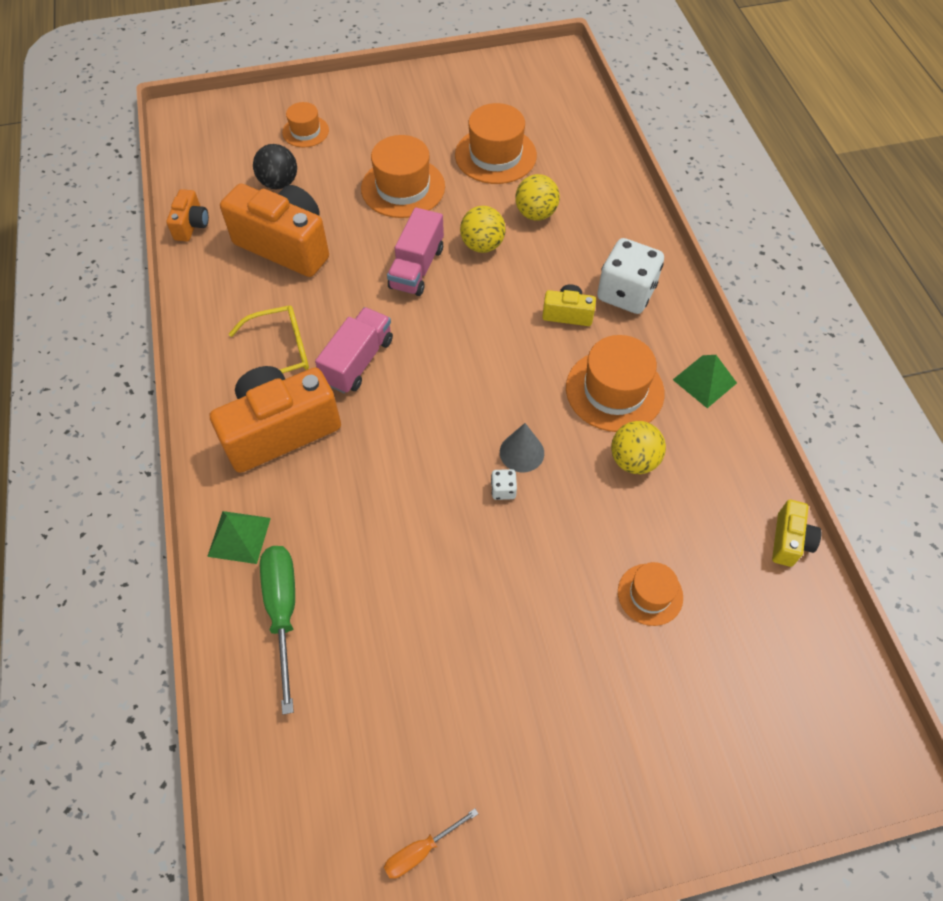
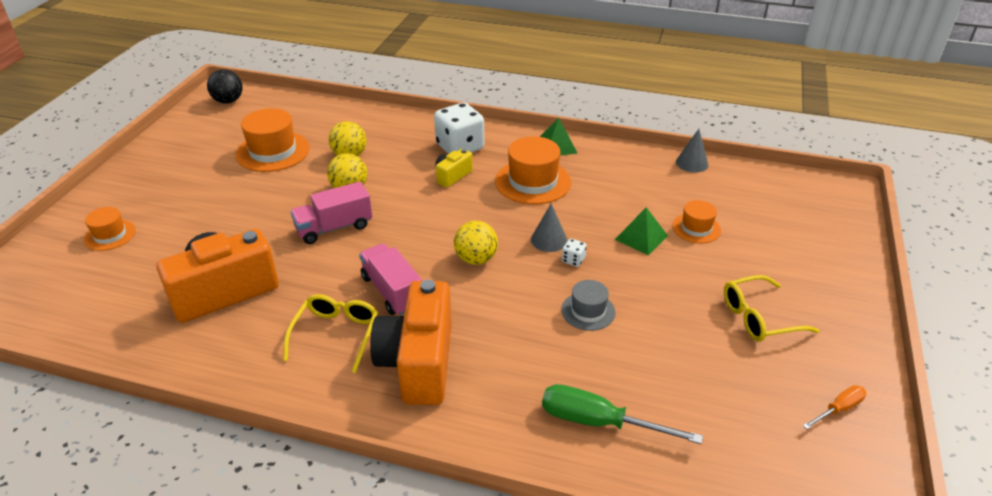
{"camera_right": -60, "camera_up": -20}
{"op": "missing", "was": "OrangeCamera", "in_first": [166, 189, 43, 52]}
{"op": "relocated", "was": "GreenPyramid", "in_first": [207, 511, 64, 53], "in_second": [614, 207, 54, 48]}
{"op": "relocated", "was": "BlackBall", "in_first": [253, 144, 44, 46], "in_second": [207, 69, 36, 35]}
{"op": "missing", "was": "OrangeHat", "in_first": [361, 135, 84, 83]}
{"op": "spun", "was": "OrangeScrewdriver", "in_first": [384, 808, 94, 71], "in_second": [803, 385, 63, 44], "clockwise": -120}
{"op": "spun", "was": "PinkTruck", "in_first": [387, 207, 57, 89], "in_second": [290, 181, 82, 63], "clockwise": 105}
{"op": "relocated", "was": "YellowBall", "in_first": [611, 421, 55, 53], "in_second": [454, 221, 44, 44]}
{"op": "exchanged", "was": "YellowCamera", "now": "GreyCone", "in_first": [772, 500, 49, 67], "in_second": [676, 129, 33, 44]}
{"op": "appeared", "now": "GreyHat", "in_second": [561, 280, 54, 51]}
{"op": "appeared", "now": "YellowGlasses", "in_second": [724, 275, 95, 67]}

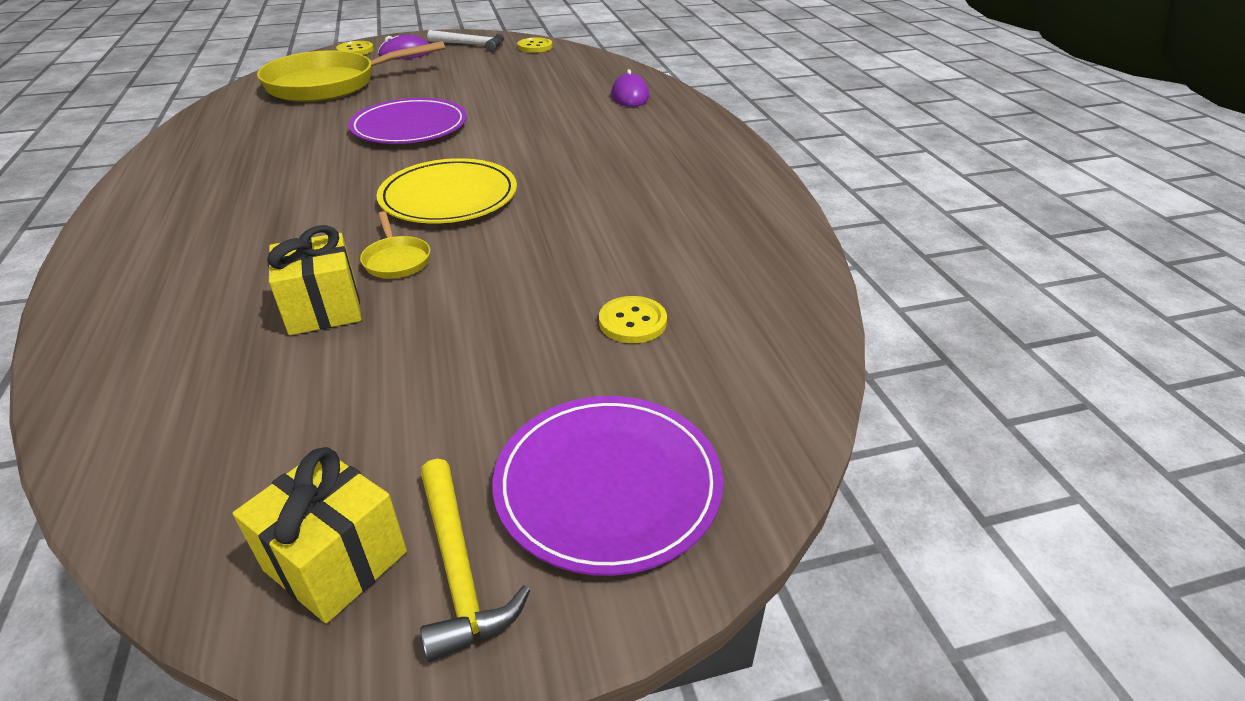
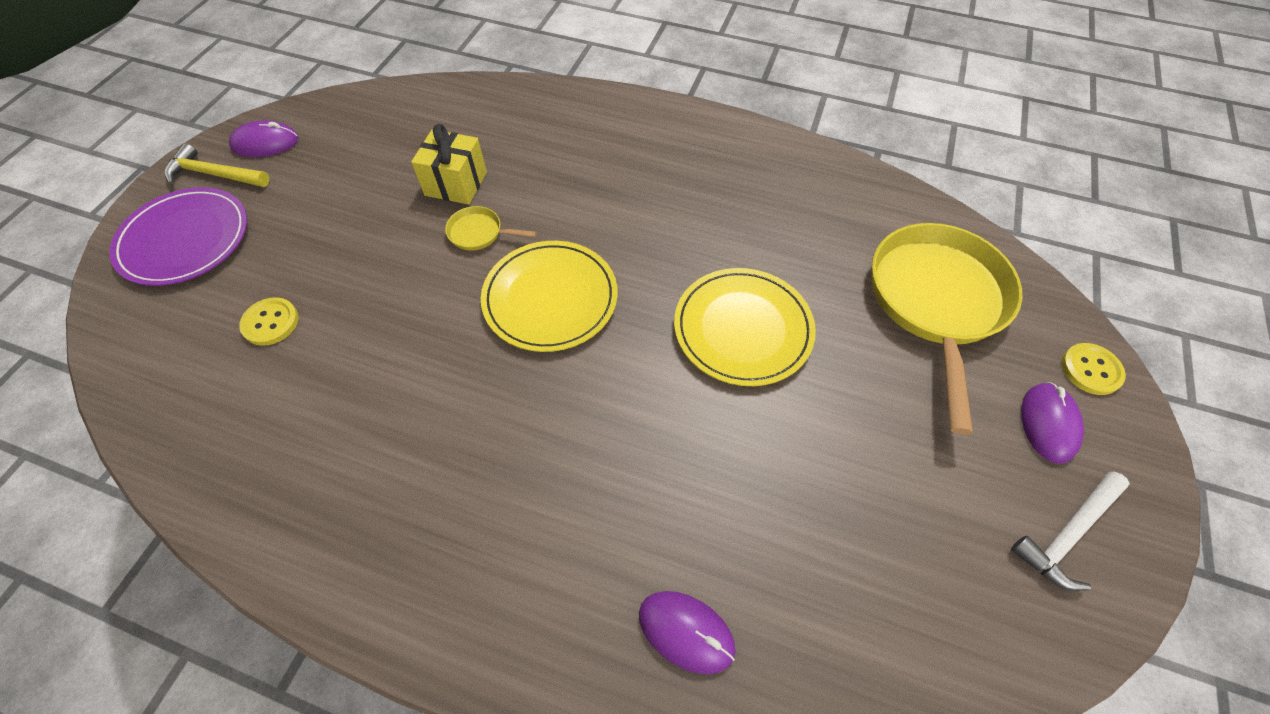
{"camera_right": 125, "camera_up": 20}
{"op": "exchanged", "was": "YellowGift", "now": "PurpleMouse", "in_first": [232, 447, 175, 176], "in_second": [229, 120, 70, 37]}
{"op": "colour", "was": "PurplePlate", "now": "YellowPlate", "in_first": [348, 98, 119, 46], "in_second": [674, 268, 142, 118]}
{"op": "missing", "was": "YellowButton", "in_first": [517, 37, 35, 16]}

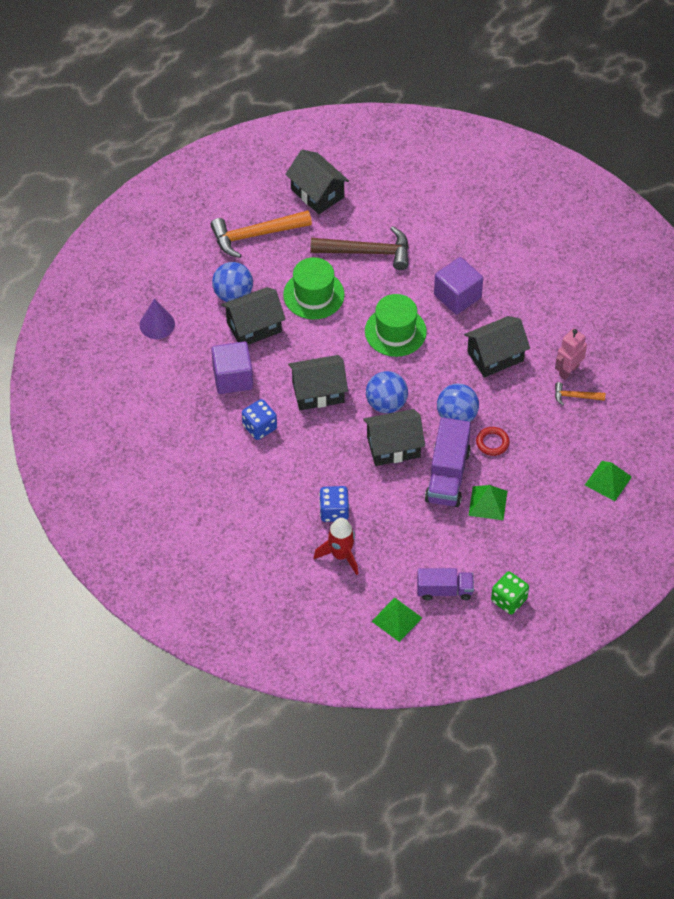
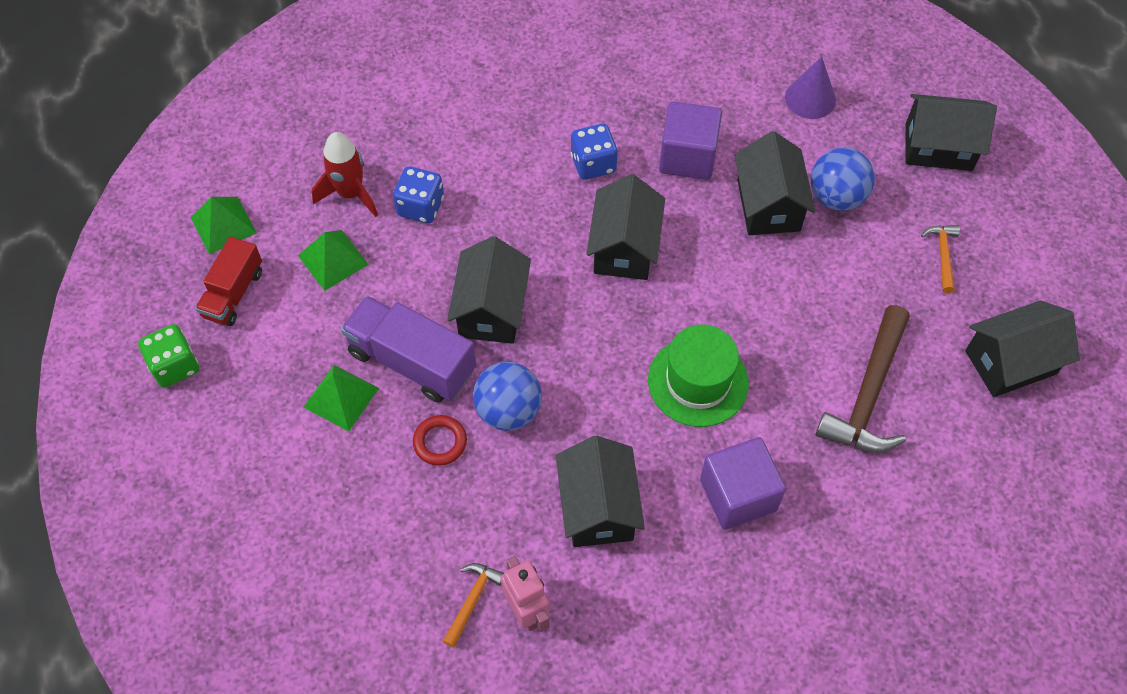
{"camera_right": 110, "camera_up": 5}
{"op": "size", "was": "OrangeHammer", "in_first": [211, 210, 101, 48], "in_second": [921, 225, 39, 68], "ratio": 0.49}
{"op": "missing", "was": "GreenHat", "in_first": [283, 257, 62, 62]}
{"op": "missing", "was": "BlueBall", "in_first": [366, 371, 42, 42]}
{"op": "colour", "was": "PurpleTruck", "now": "RedTruck", "in_first": [417, 568, 57, 32], "in_second": [195, 237, 67, 89]}
{"op": "relocated", "was": "GreenPyramid", "in_first": [585, 461, 47, 40], "in_second": [298, 230, 71, 61]}
{"op": "appeared", "now": "BlackHouse", "in_second": [905, 94, 92, 77]}

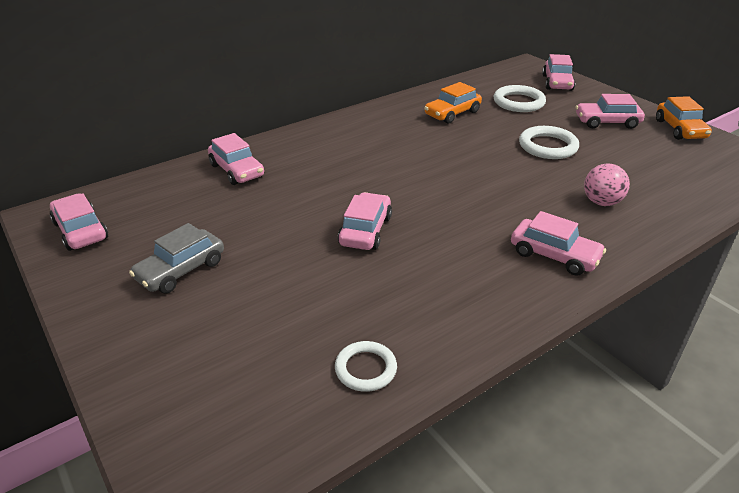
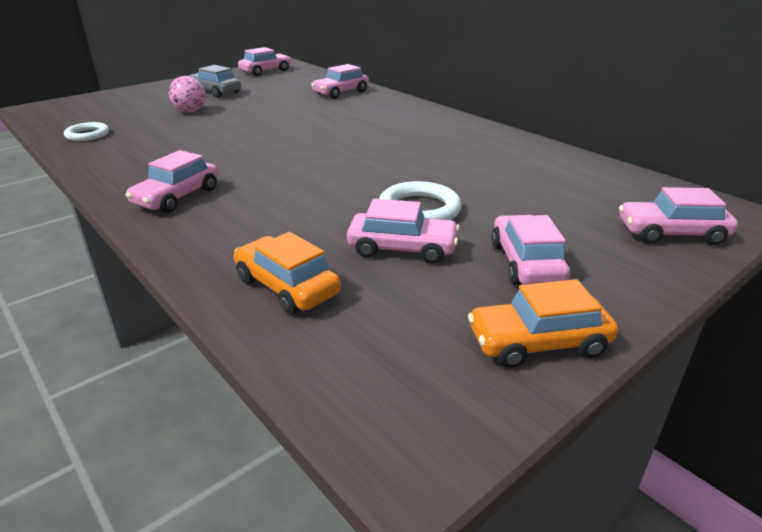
{"camera_right": 85, "camera_up": -5}
{"op": "relocated", "was": "PinkCar", "in_first": [338, 192, 54, 58], "in_second": [347, 198, 113, 66]}
{"op": "relocated", "was": "OrangeCar", "in_first": [424, 82, 58, 42], "in_second": [234, 232, 107, 82]}
{"op": "missing", "was": "WhiteRing", "in_first": [494, 85, 52, 27]}
{"op": "relocated", "was": "PinkBall", "in_first": [584, 164, 46, 42], "in_second": [169, 76, 37, 36]}

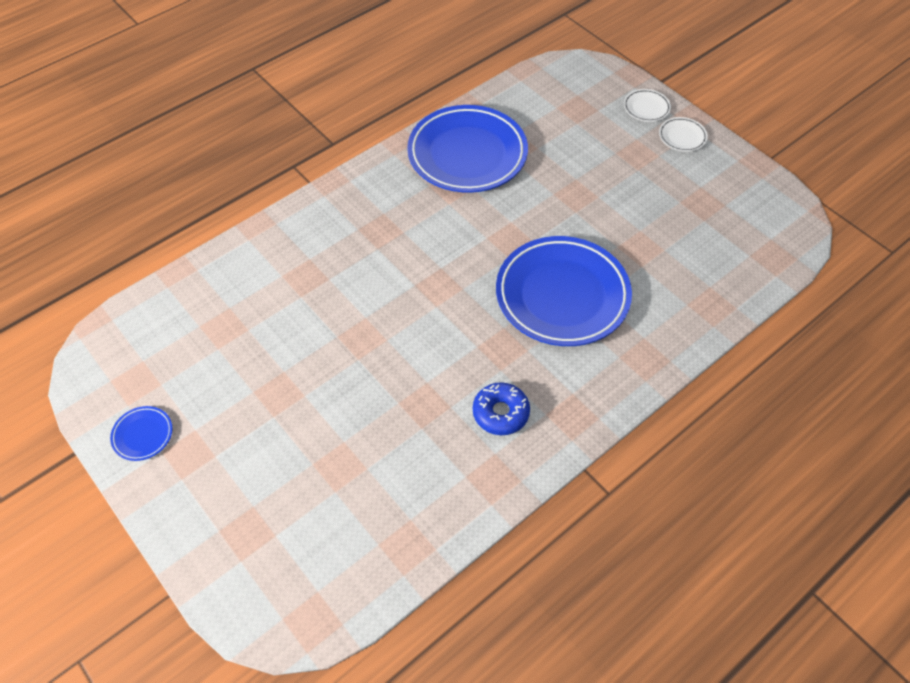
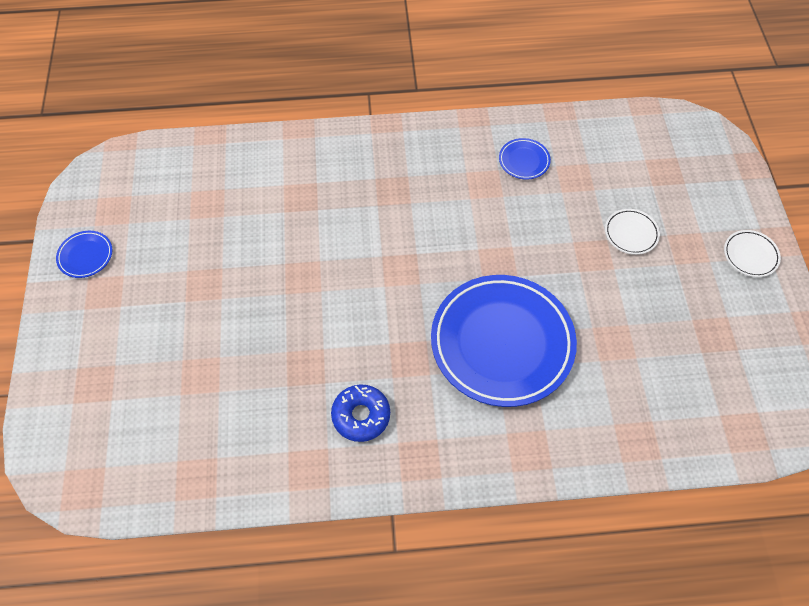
{"camera_right": 35, "camera_up": 5}
{"op": "size", "was": "BluePlate", "in_first": [407, 105, 121, 88], "in_second": [499, 138, 52, 41], "ratio": 0.41}
{"op": "relocated", "was": "WhitePlate", "in_first": [624, 89, 47, 33], "in_second": [605, 209, 55, 46]}

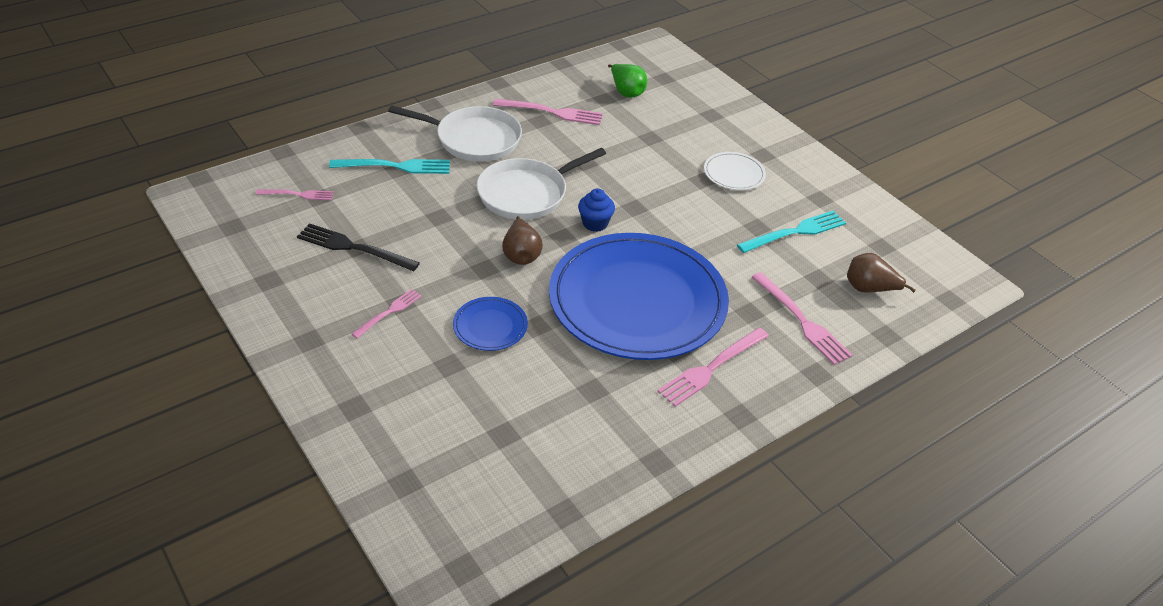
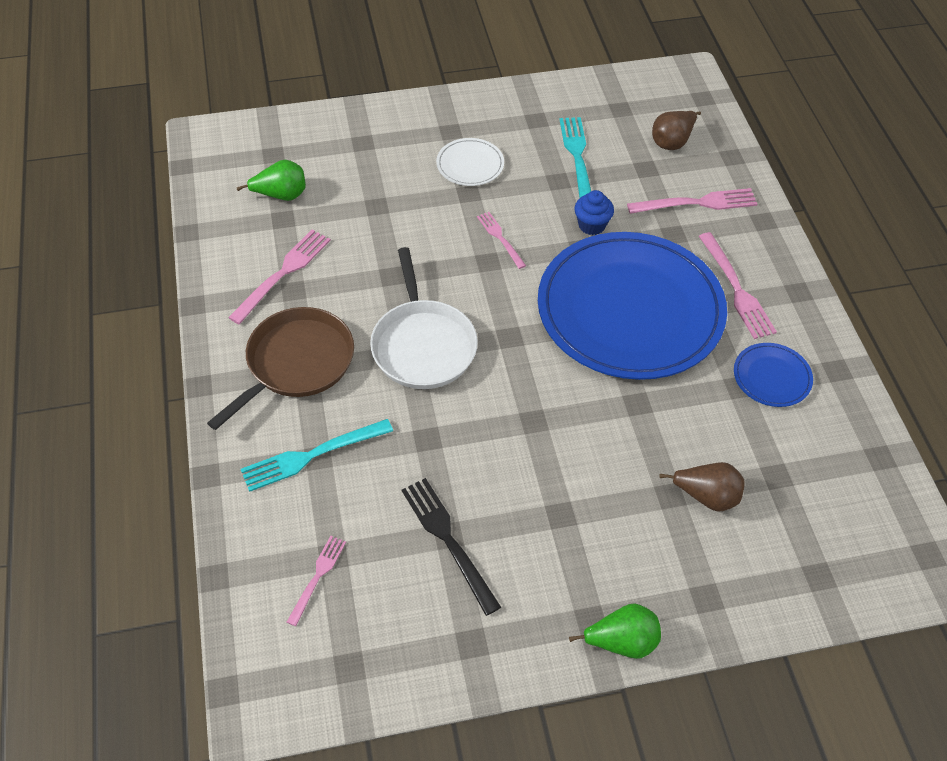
{"camera_right": -65, "camera_up": 10}
{"op": "spun", "was": "BlackFork", "in_first": [297, 223, 123, 48], "in_second": [402, 478, 99, 138], "clockwise": 105}
{"op": "spun", "was": "TurquoiseFork", "in_first": [329, 159, 121, 15], "in_second": [241, 419, 152, 73], "clockwise": -135}
{"op": "relocated", "was": "PinkFork", "in_first": [352, 289, 70, 49], "in_second": [477, 212, 49, 57]}
{"op": "colour", "was": "WhitePan", "now": "BrownPan", "in_first": [388, 105, 134, 57], "in_second": [207, 307, 147, 123]}
{"op": "relocated", "was": "BluePlate", "in_first": [453, 297, 75, 54], "in_second": [734, 343, 79, 64]}
{"op": "relocated", "was": "BrownPear", "in_first": [502, 216, 41, 49], "in_second": [659, 462, 86, 50]}
{"op": "relocated", "was": "BlueCupcake", "in_first": [578, 188, 37, 44], "in_second": [574, 190, 40, 45]}
{"op": "appeared", "now": "GreenPear", "in_second": [569, 603, 92, 56]}

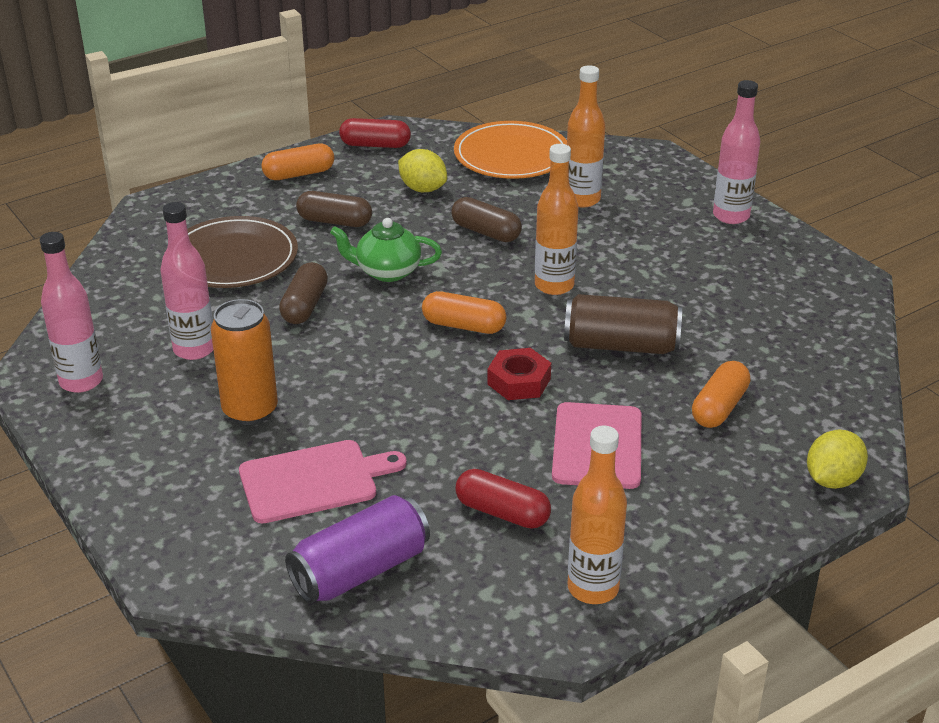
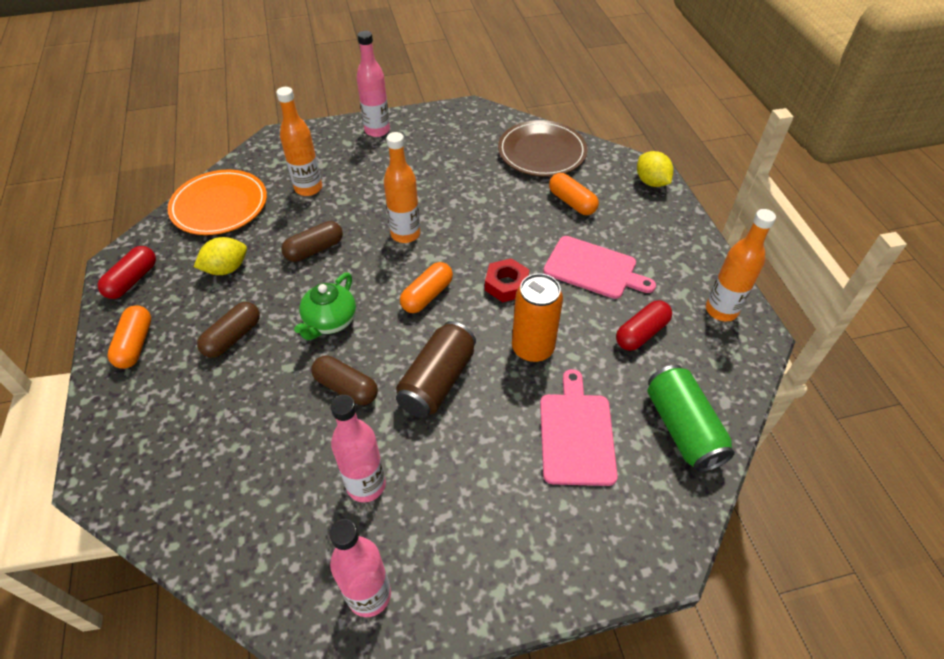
{"camera_right": -70, "camera_up": 15}
{"op": "relocated", "was": "BrownPlate", "in_first": [187, 216, 111, 72], "in_second": [498, 120, 89, 57]}
{"op": "relocated", "was": "OrangeCan", "in_first": [211, 299, 67, 126], "in_second": [512, 273, 51, 90]}
{"op": "colour", "was": "PurpleCan", "now": "GreenCan", "in_first": [285, 495, 145, 109], "in_second": [647, 365, 88, 108]}
{"op": "relocated", "was": "BrownCan", "in_first": [564, 294, 118, 60], "in_second": [396, 321, 80, 97]}

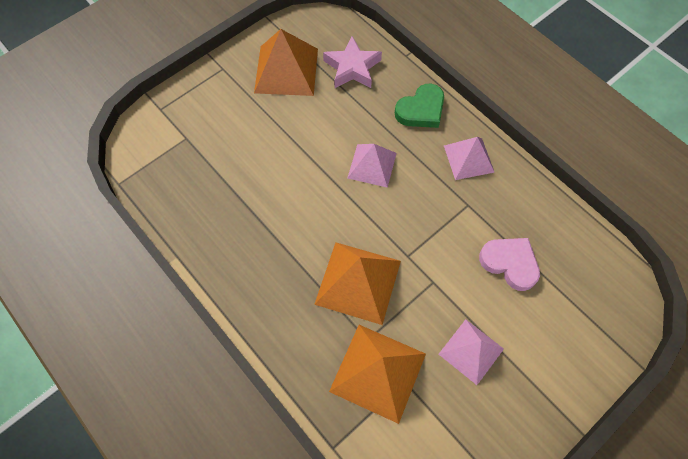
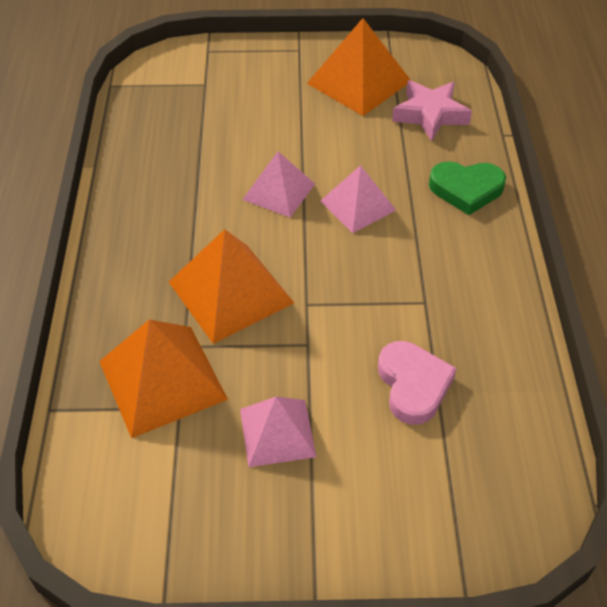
{"camera_right": 40, "camera_up": -15}
{"op": "relocated", "was": "PinkPyramid", "in_first": [444, 137, 51, 43], "in_second": [242, 152, 73, 65]}

